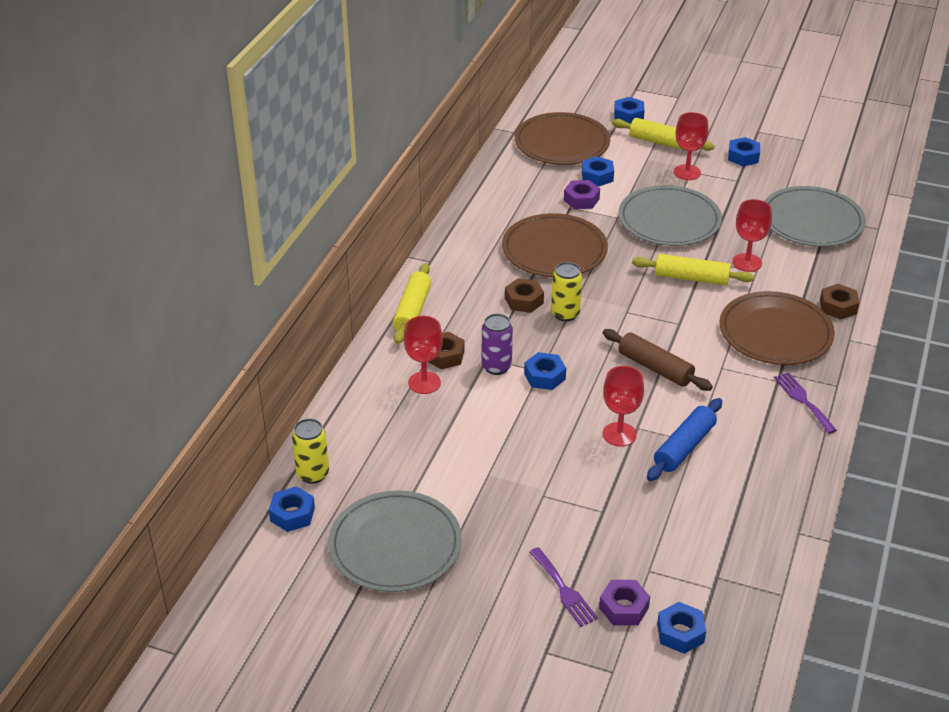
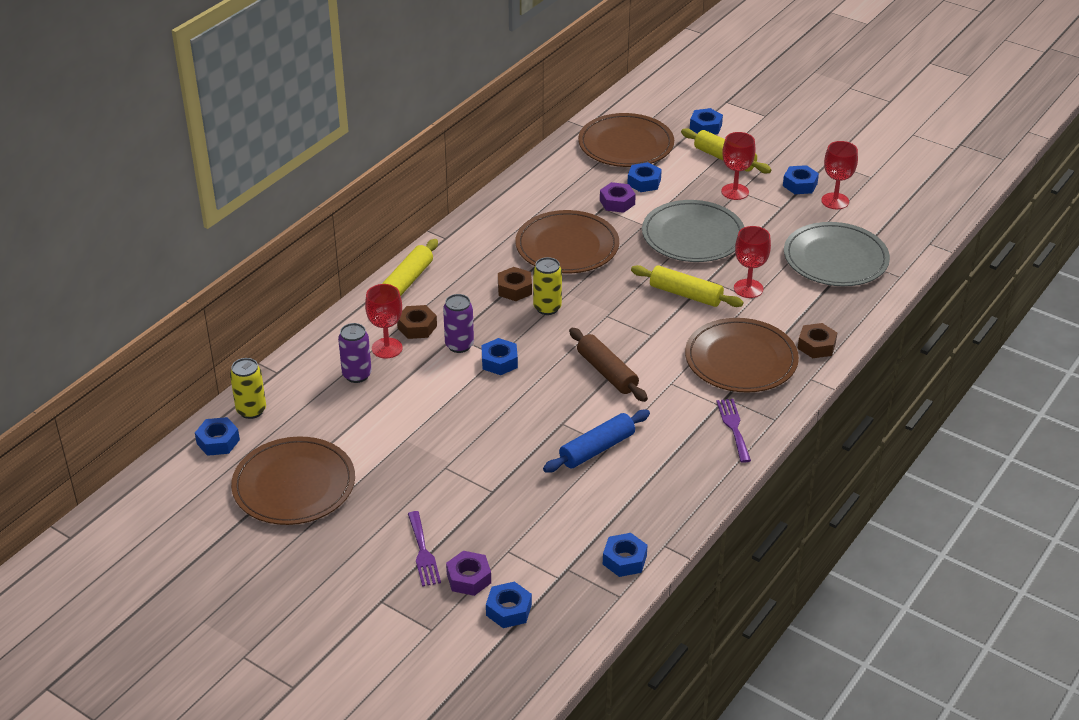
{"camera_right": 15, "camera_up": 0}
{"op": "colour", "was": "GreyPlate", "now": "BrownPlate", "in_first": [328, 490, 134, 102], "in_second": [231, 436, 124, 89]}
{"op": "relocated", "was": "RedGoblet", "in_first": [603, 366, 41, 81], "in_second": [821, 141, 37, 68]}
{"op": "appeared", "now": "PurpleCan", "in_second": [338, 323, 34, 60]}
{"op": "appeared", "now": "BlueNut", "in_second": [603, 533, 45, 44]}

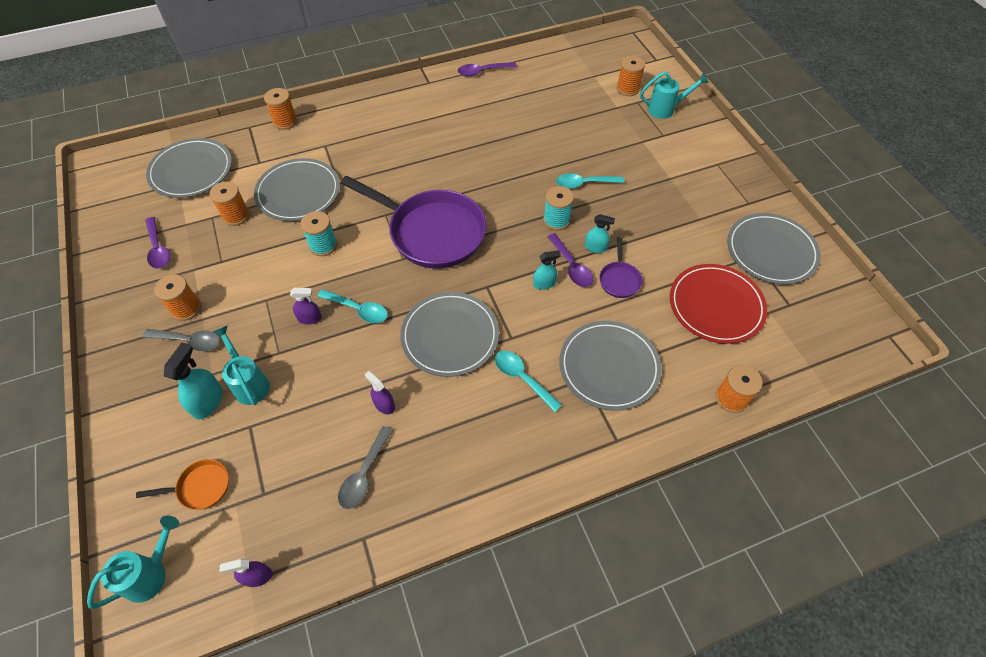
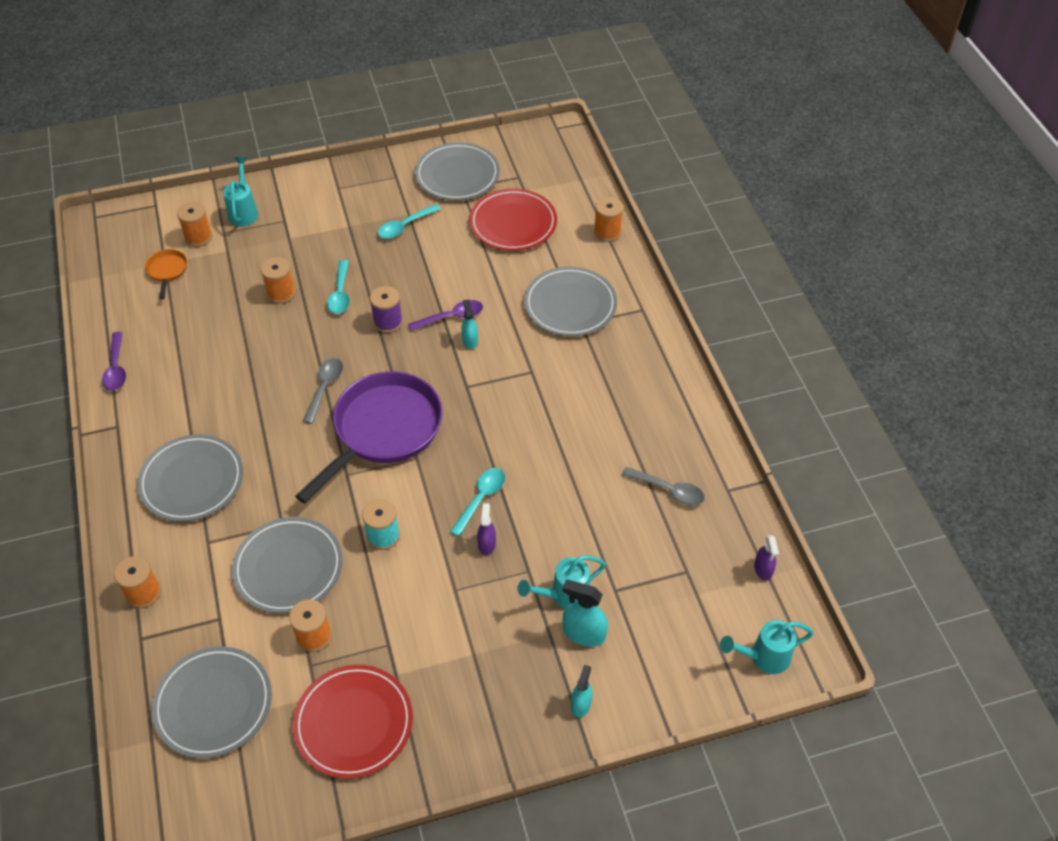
{"camera_right": -85, "camera_up": -5}
{"op": "spun", "was": "TurquoiseWateringCan", "in_first": [87, 516, 92, 93], "in_second": [720, 620, 94, 54], "clockwise": -60}
{"op": "relocated", "was": "OrangePan", "in_first": [136, 459, 93, 51], "in_second": [145, 249, 42, 51]}
{"op": "relocated", "was": "GreySpoon", "in_first": [142, 329, 78, 22], "in_second": [303, 358, 40, 66]}
{"op": "exchanged", "was": "PurpleSpoon", "now": "RedPlate", "in_first": [145, 217, 25, 52], "in_second": [293, 665, 120, 114]}
{"op": "relocated", "was": "OrangeSpool", "in_first": [154, 274, 47, 47], "in_second": [261, 257, 35, 46]}
{"op": "missing", "was": "PurpleSprayBottle", "in_first": [364, 371, 31, 43]}
{"op": "relocated", "was": "GreyPlate", "in_first": [400, 292, 99, 85], "in_second": [137, 435, 106, 87]}
{"op": "relocated", "was": "TurquoiseSpoon", "in_first": [495, 351, 67, 61], "in_second": [378, 204, 62, 35]}
{"op": "colour", "was": "TurquoiseSpool", "now": "PurpleSpool", "in_first": [543, 186, 31, 44], "in_second": [370, 286, 33, 47]}
{"op": "relocated", "was": "TurquoiseSprayBottle", "in_first": [585, 214, 30, 39], "in_second": [571, 665, 21, 53]}
{"op": "missing", "was": "PurplePan", "in_first": [599, 237, 43, 61]}

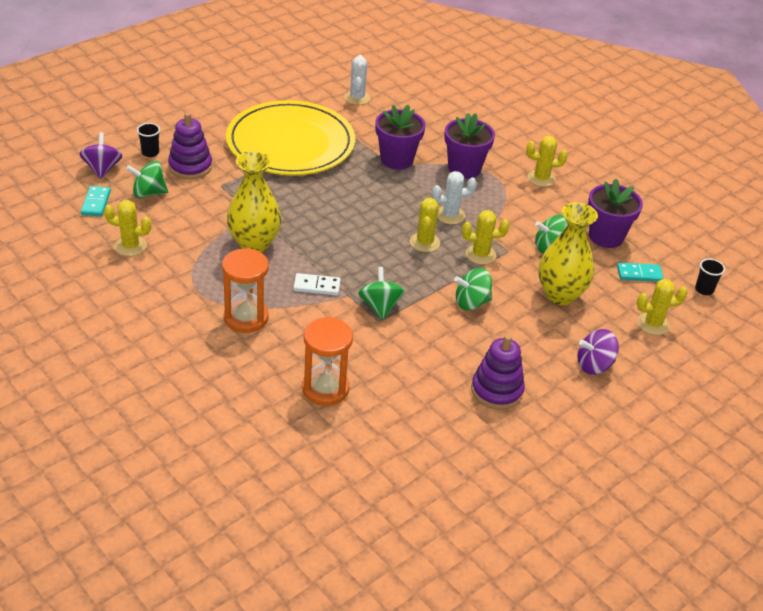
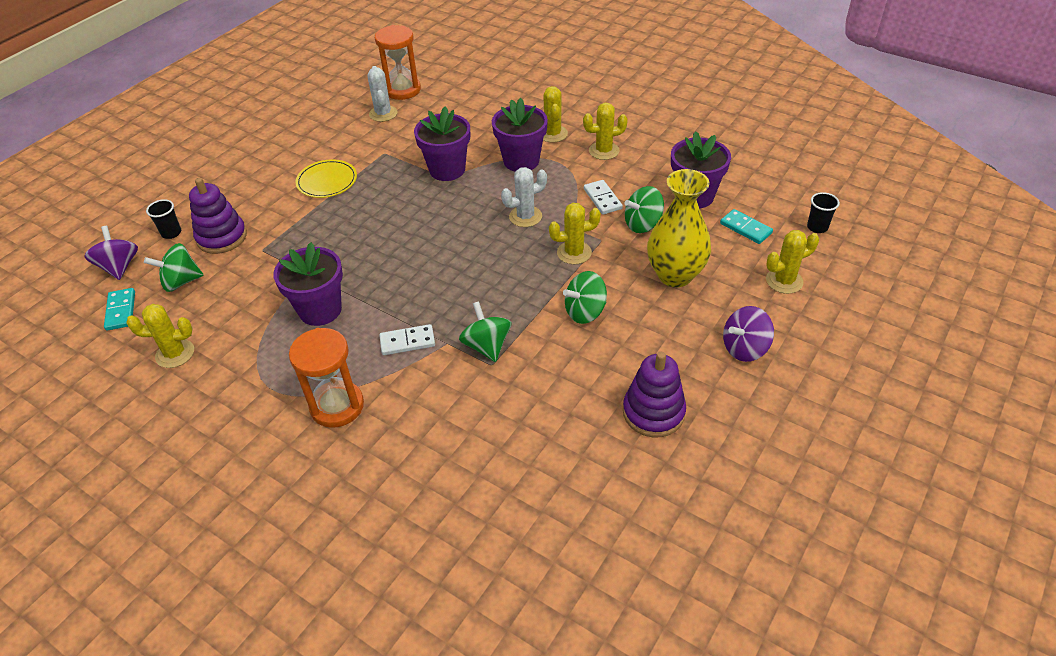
{"camera_right": -10, "camera_up": 5}
{"op": "size", "was": "YellowPlate", "in_first": [226, 100, 129, 76], "in_second": [295, 159, 62, 39], "ratio": 0.42}
{"op": "exchanged", "was": "YellowVase", "now": "PurpleFlowerPot", "in_first": [227, 151, 54, 101], "in_second": [273, 242, 70, 84]}
{"op": "relocated", "was": "OrangeHourglass", "in_first": [302, 317, 51, 89], "in_second": [375, 25, 46, 75]}
{"op": "relocated", "was": "YellowCactus", "in_first": [410, 198, 30, 54], "in_second": [543, 86, 25, 57]}
{"op": "spun", "was": "TurquoiseDomino", "in_first": [617, 263, 47, 19], "in_second": [720, 209, 53, 35], "clockwise": 60}
{"op": "appeared", "now": "WhiteDomino", "in_second": [584, 180, 39, 35]}

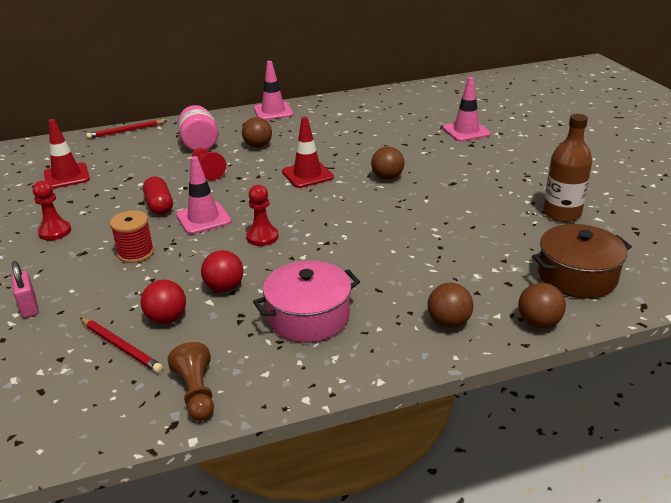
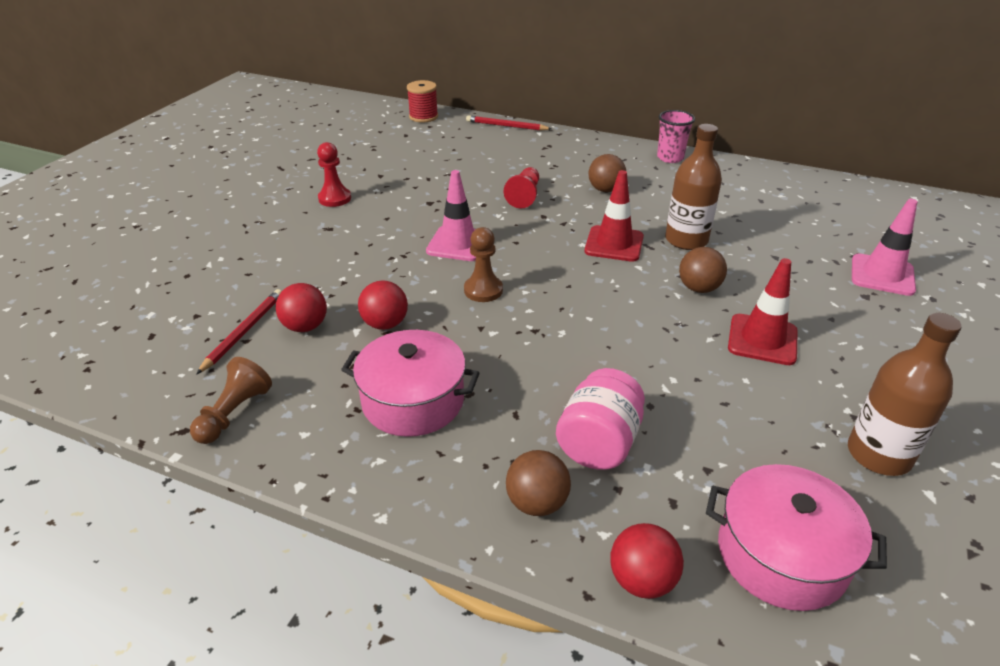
{"camera_right": 40, "camera_up": 5}
{"op": "missing", "was": "PinkPadlock", "in_first": [11, 261, 28, 57]}
{"op": "relocated", "was": "RedTrafficCone", "in_first": [44, 119, 46, 70], "in_second": [728, 258, 70, 107]}
{"op": "spun", "was": "RedPencil", "in_first": [80, 318, 83, 55], "in_second": [196, 289, 86, 86], "clockwise": -150}
{"op": "relocated", "was": "RedSpool", "in_first": [110, 210, 44, 53], "in_second": [407, 80, 31, 43]}
{"op": "missing", "was": "RedCapsule", "in_first": [143, 176, 30, 39]}
{"op": "relocated", "was": "PinkJar", "in_first": [178, 105, 40, 46], "in_second": [556, 368, 89, 102]}
{"op": "colour", "was": "RedPawn", "now": "BrownPawn", "in_first": [246, 185, 33, 61], "in_second": [464, 227, 39, 75]}
{"op": "exchanged", "was": "PinkTrafficCone", "now": "PinkCup", "in_first": [254, 61, 40, 59], "in_second": [657, 110, 38, 53]}
{"op": "colour", "was": "BrownBall", "now": "RedBall", "in_first": [518, 283, 48, 45], "in_second": [610, 523, 74, 76]}
{"op": "colour", "was": "BrownPot", "now": "PinkPot", "in_first": [532, 224, 100, 74], "in_second": [706, 464, 181, 147]}
{"op": "appeared", "now": "BrownBottle", "in_second": [665, 124, 57, 126]}

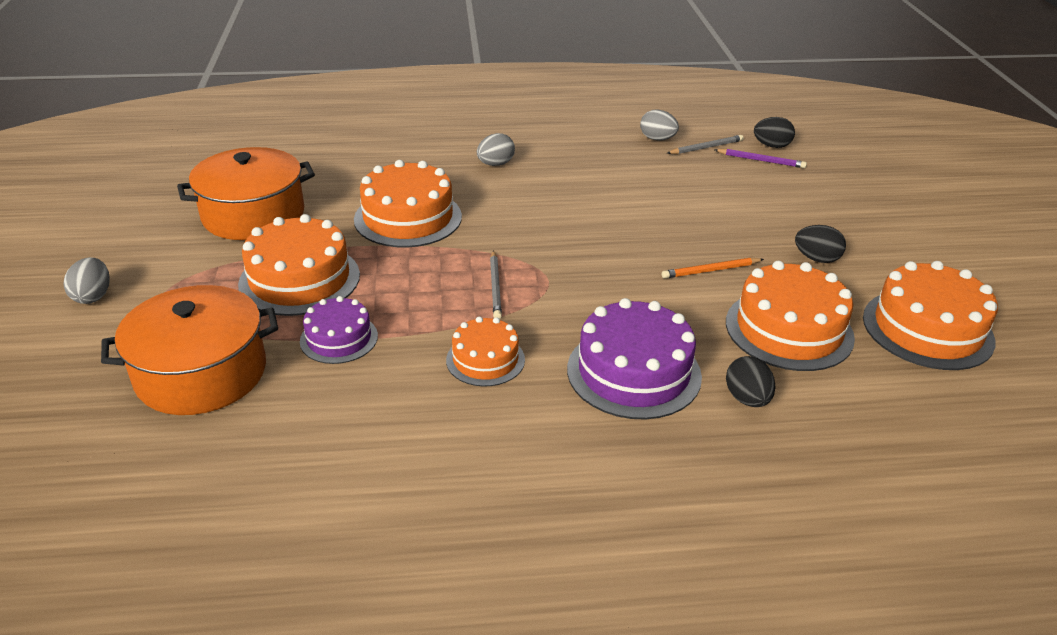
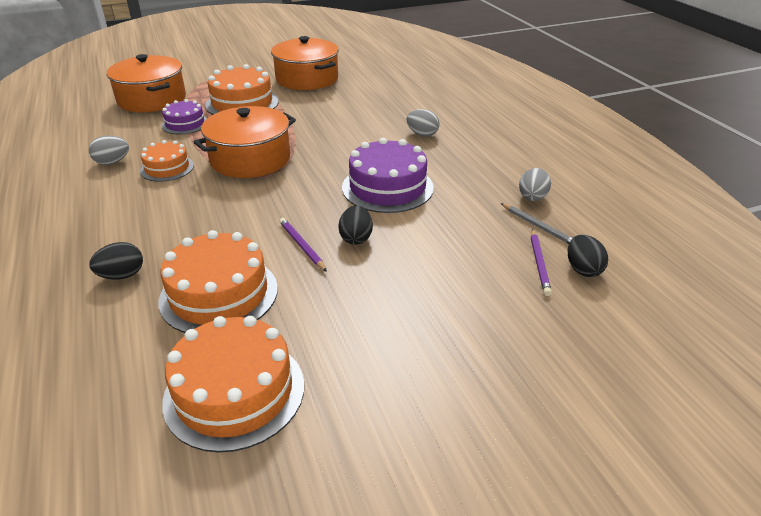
{"camera_right": 75, "camera_up": 0}
{"op": "relocated", "was": "GreyEgg", "in_first": [64, 257, 46, 47], "in_second": [89, 136, 40, 29]}
{"op": "missing", "was": "OrangeCake", "in_first": [354, 160, 108, 87]}
{"op": "exchanged", "was": "GreyPencil", "now": "OrangePot", "in_first": [490, 250, 12, 69], "in_second": [194, 106, 102, 72]}
{"op": "relocated", "was": "PurpleCake", "in_first": [567, 298, 135, 122], "in_second": [342, 138, 92, 75]}
{"op": "colour", "was": "OrangePencil", "now": "PurplePencil", "in_first": [662, 258, 102, 21], "in_second": [279, 218, 48, 54]}
{"op": "relocated", "was": "BlackEgg", "in_first": [795, 225, 51, 38], "in_second": [338, 205, 35, 40]}

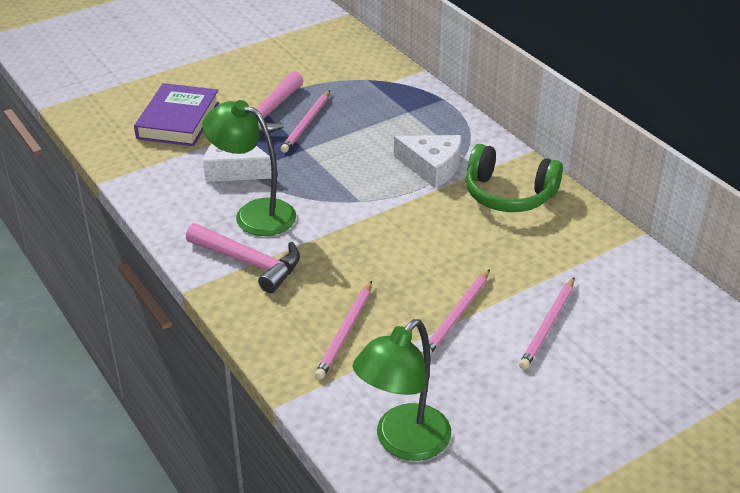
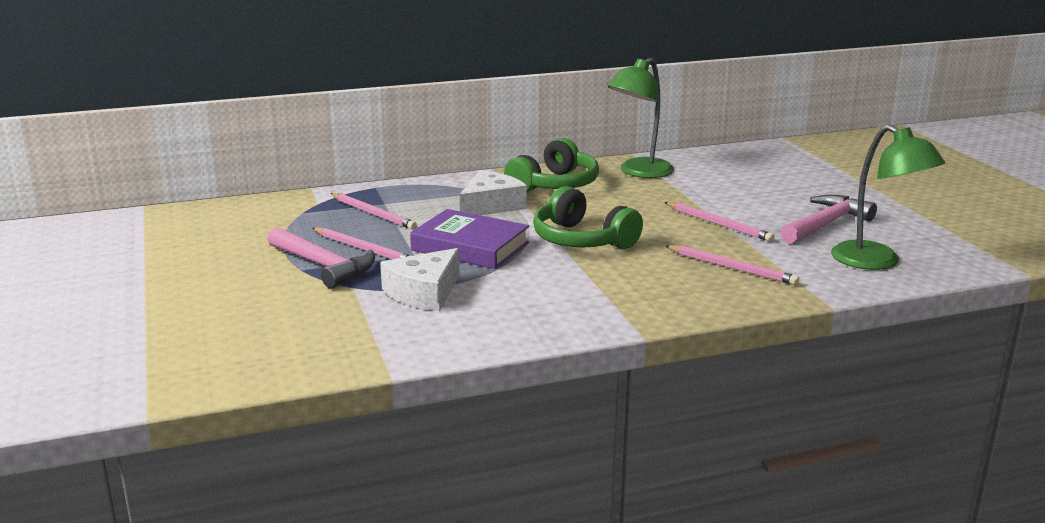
{"camera_right": -75, "camera_up": -15}
{"op": "relocated", "was": "PurpleBook", "in_first": [134, 83, 85, 63], "in_second": [410, 209, 119, 60]}
{"op": "relocated", "was": "PinkHammer", "in_first": [186, 223, 114, 70], "in_second": [781, 195, 96, 49]}
{"op": "relocated", "was": "GreenLamp", "in_first": [202, 100, 94, 136], "in_second": [608, 58, 66, 120]}
{"op": "relocated", "was": "PinkPencil", "in_first": [519, 278, 55, 91], "in_second": [331, 193, 86, 37]}
{"op": "appeared", "now": "GreenHeadphones", "in_second": [533, 186, 110, 63]}

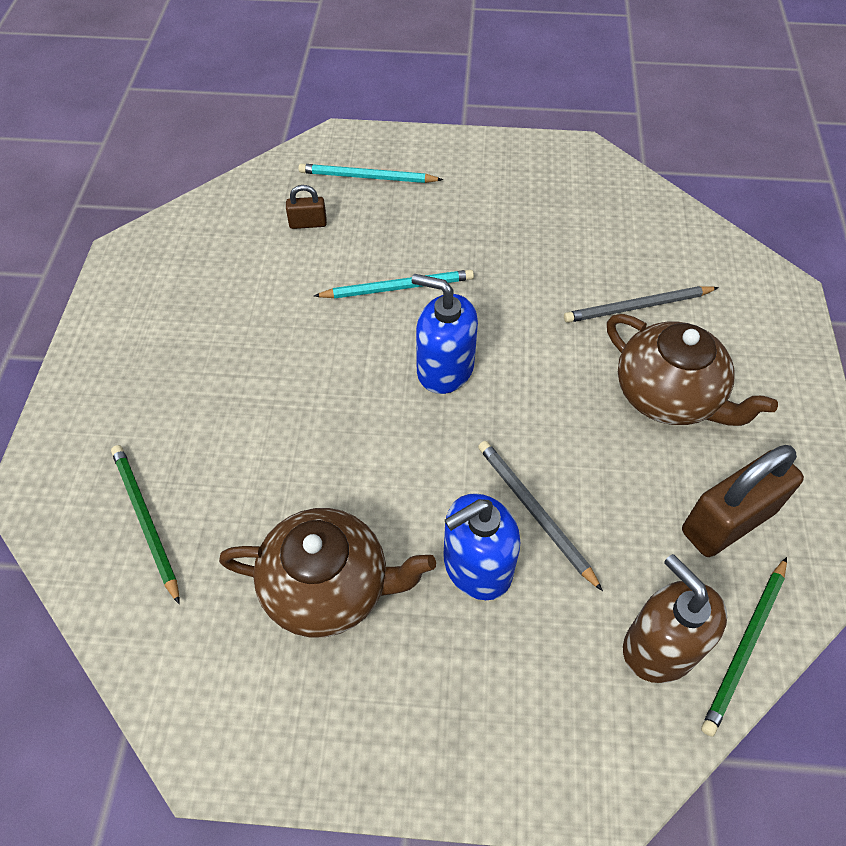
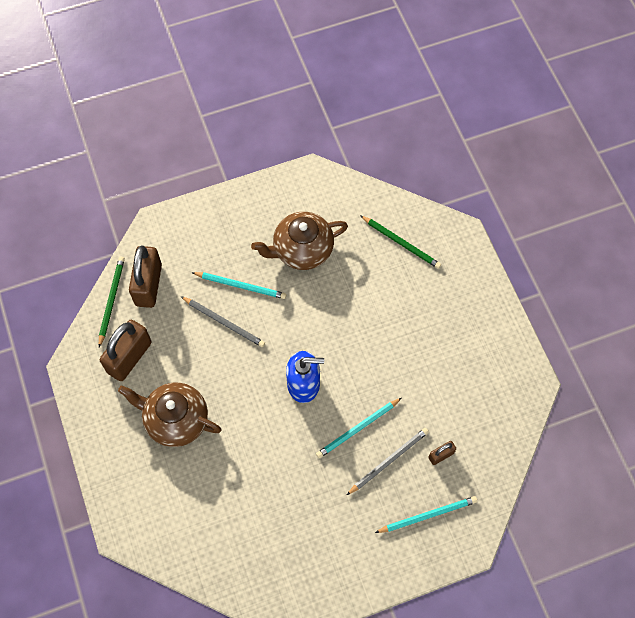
{"camera_right": 155, "camera_up": 10}
{"op": "exchanged", "was": "BlueSoapDispenser", "now": "TurquoisePencil", "in_first": [443, 493, 77, 107], "in_second": [191, 272, 95, 27]}
{"op": "relocated", "was": "GreyPencil", "in_first": [564, 286, 155, 37], "in_second": [347, 428, 82, 67]}
{"op": "exchanged", "was": "BrownSoapDispenser", "now": "BrownPadlock", "in_first": [623, 554, 104, 129], "in_second": [129, 246, 33, 62]}

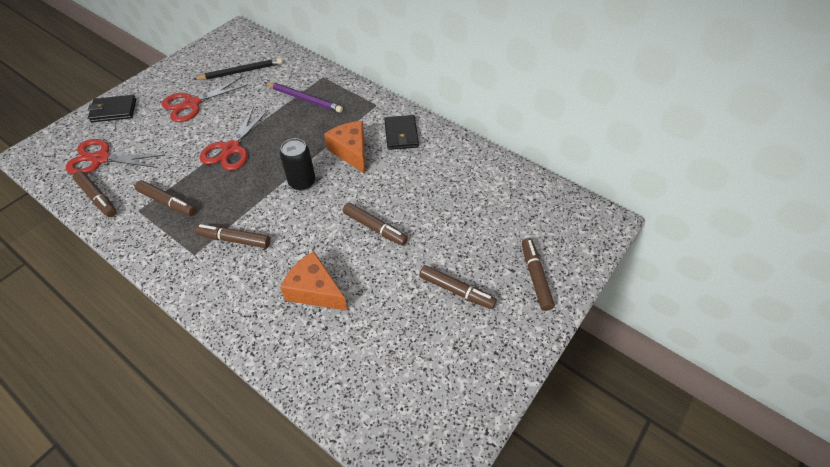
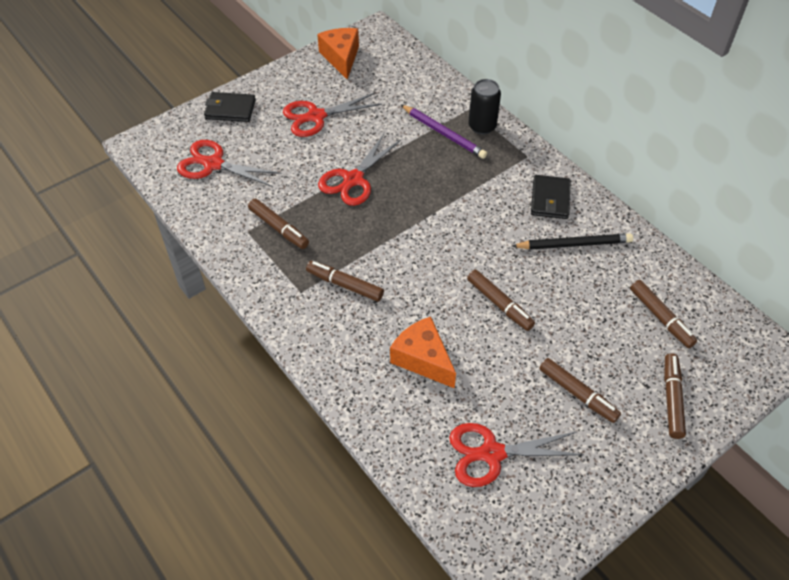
{"camera_right": 15, "camera_up": 0}
{"op": "relocated", "was": "BrownMarker", "in_first": [73, 171, 44, 46], "in_second": [630, 280, 67, 68]}
{"op": "relocated", "was": "BlackPencil", "in_first": [193, 58, 90, 22], "in_second": [512, 233, 121, 17]}
{"op": "relocated", "was": "BlackCan", "in_first": [280, 138, 36, 53], "in_second": [468, 79, 33, 56]}
{"op": "relocated", "was": "OrangeCheese", "in_first": [324, 121, 41, 53], "in_second": [317, 28, 42, 52]}
{"op": "appeared", "now": "RedScissors", "in_second": [449, 423, 135, 64]}

